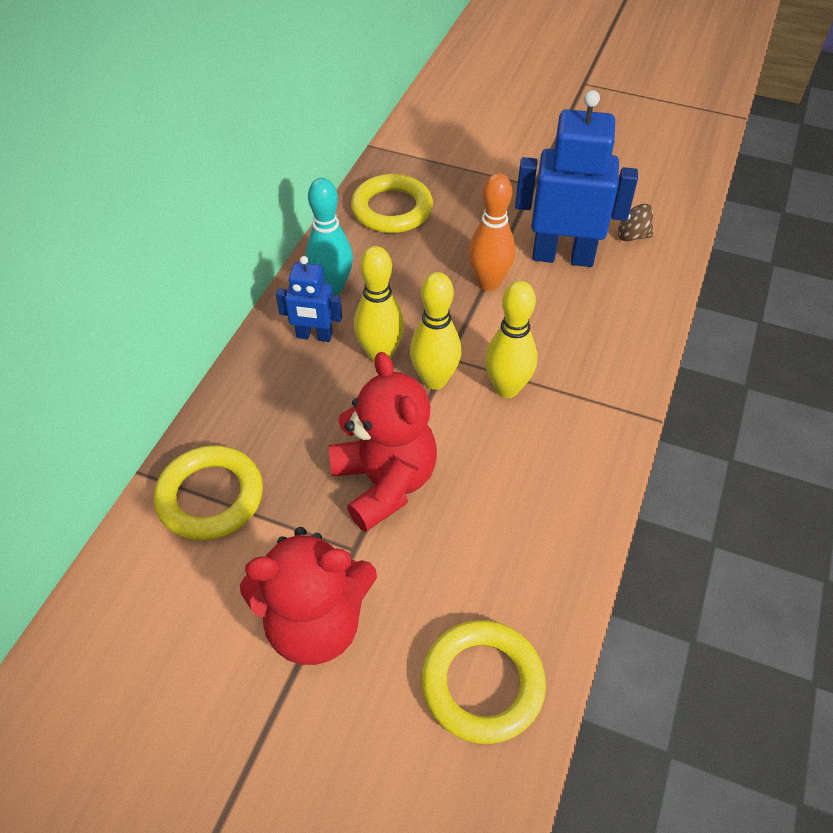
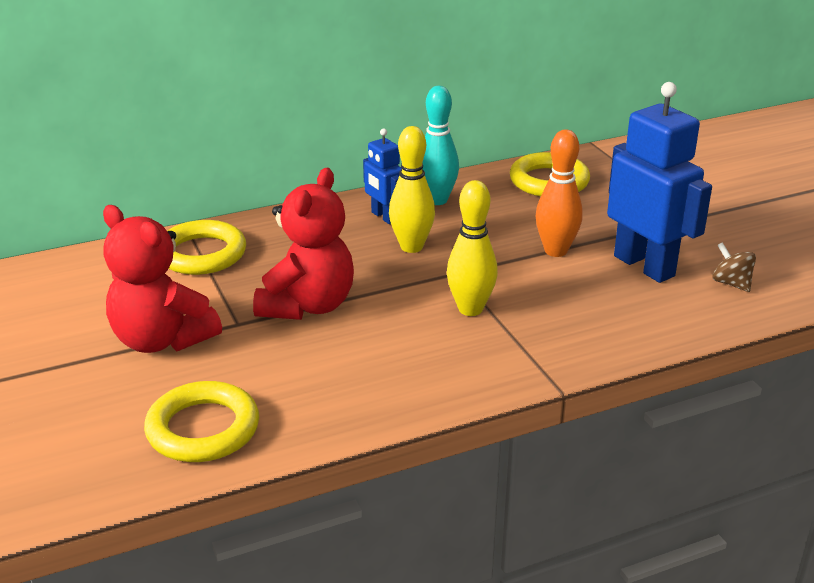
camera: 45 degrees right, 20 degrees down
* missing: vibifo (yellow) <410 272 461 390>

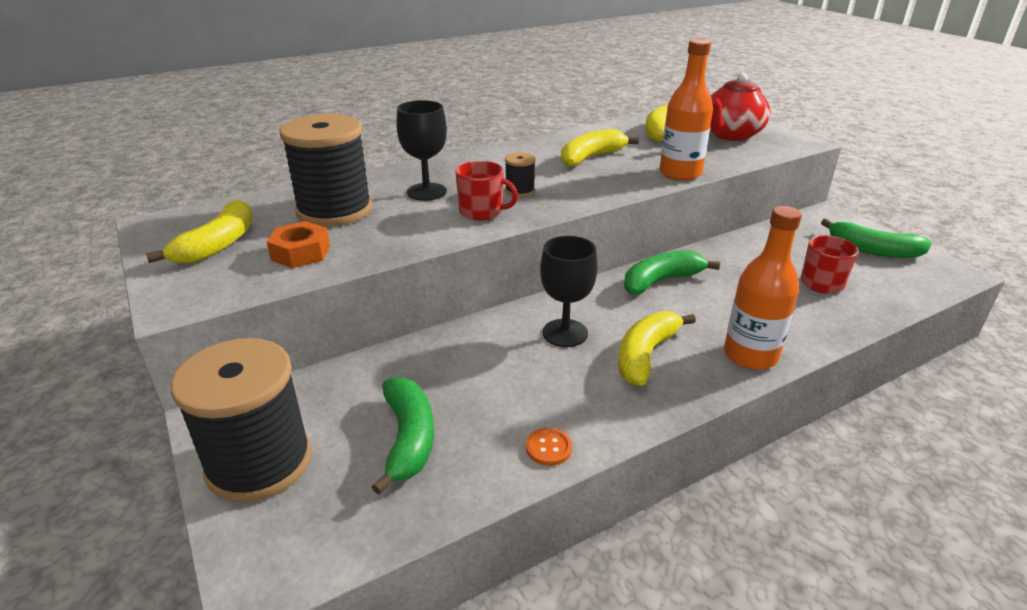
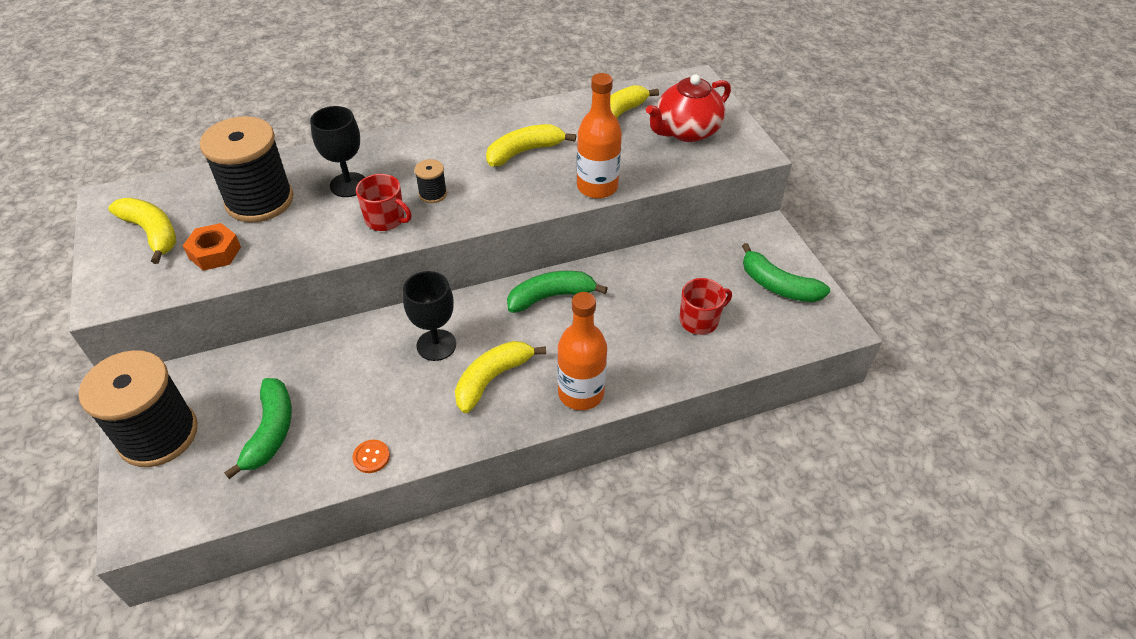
camera: 10 degrees right, 15 degrees up
* spun: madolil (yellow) <146 199 253 264> = <108 198 176 264> 75 degrees counterclockwise

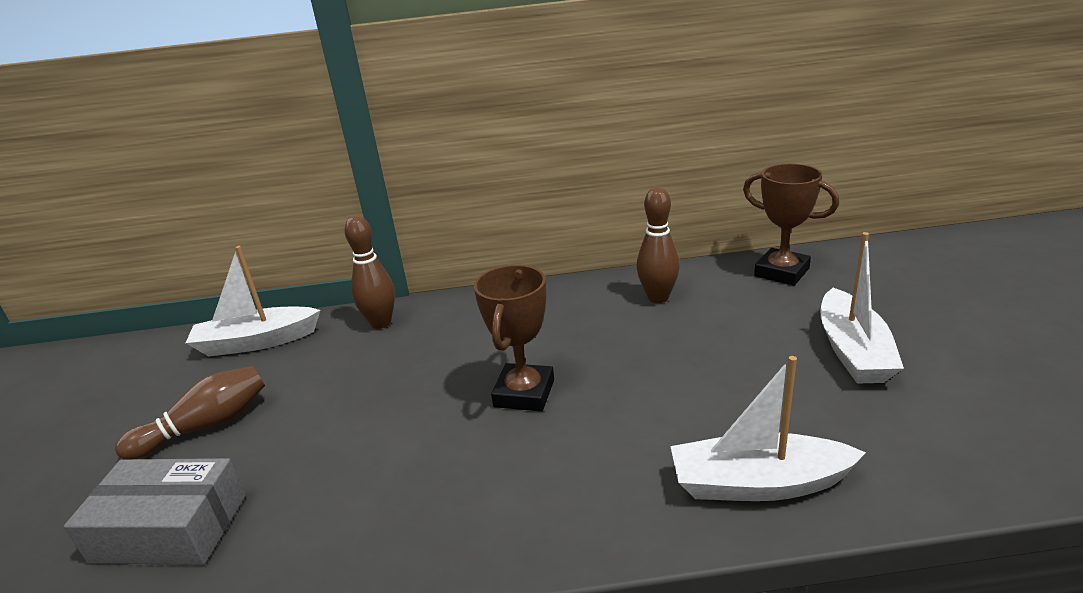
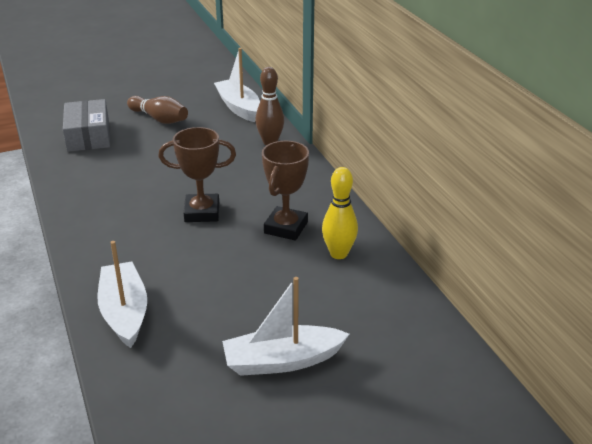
camera: 70 degrees right, 5 degrees up
* colour: vibifo (brown) <636 187 680 303> to vibifo (yellow) <322 167 358 259>
* relocated: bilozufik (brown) <743 164 839 286> to <262 141 309 241>

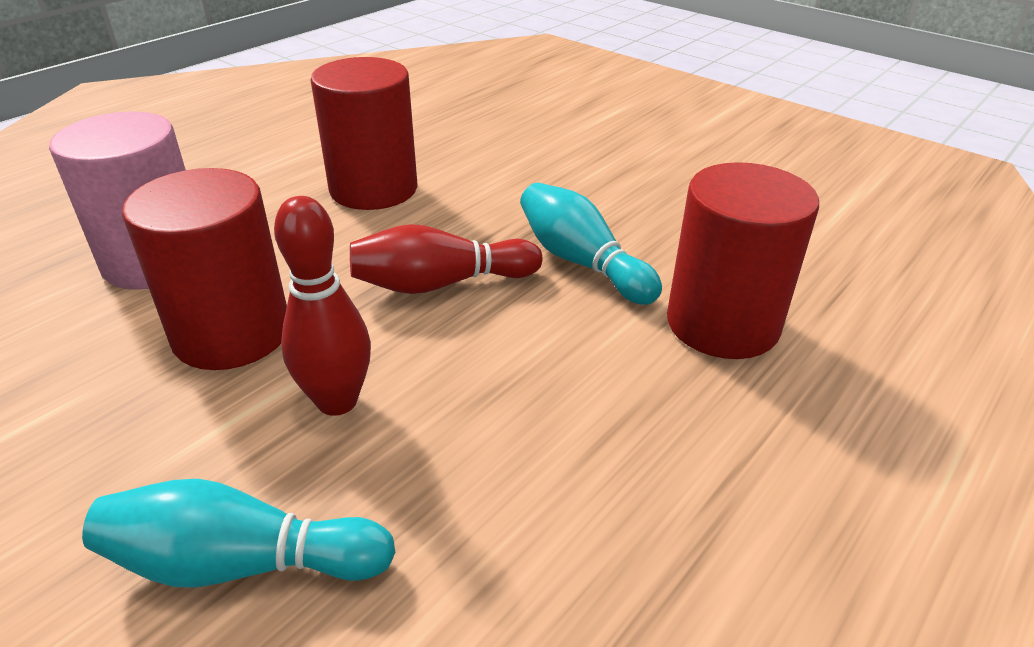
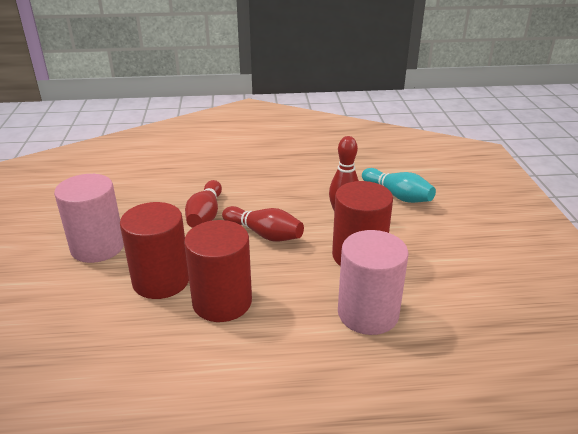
camera: 135 degrees left, 5 degrees down
* colour: vibifo (turquoise) <520 182 662 305> to vibifo (red) <185 180 222 228>
* relocated: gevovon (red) <667 162 819 359> to <120 202 189 299>
* appeared: gevovon (pink) <54 174 124 263>

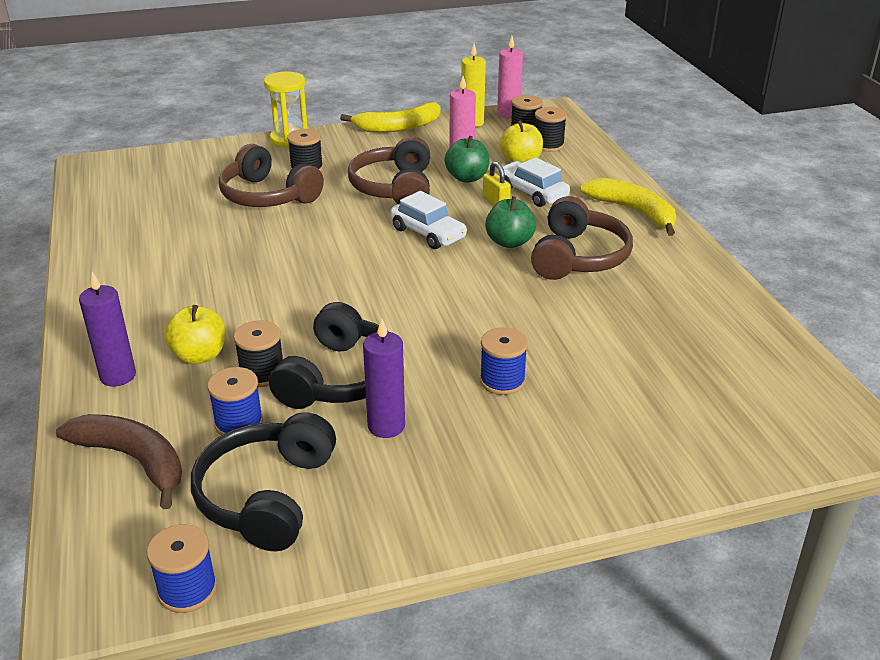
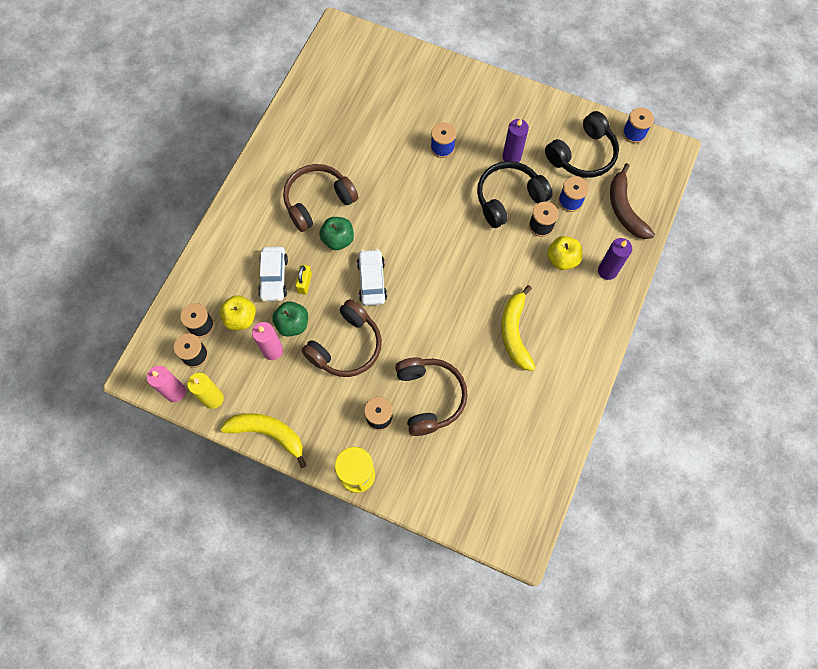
camera: 140 degrees left, 35 degrees up
* relocated: madolil (yellow) <580 178 676 236> to <501 285 536 371>

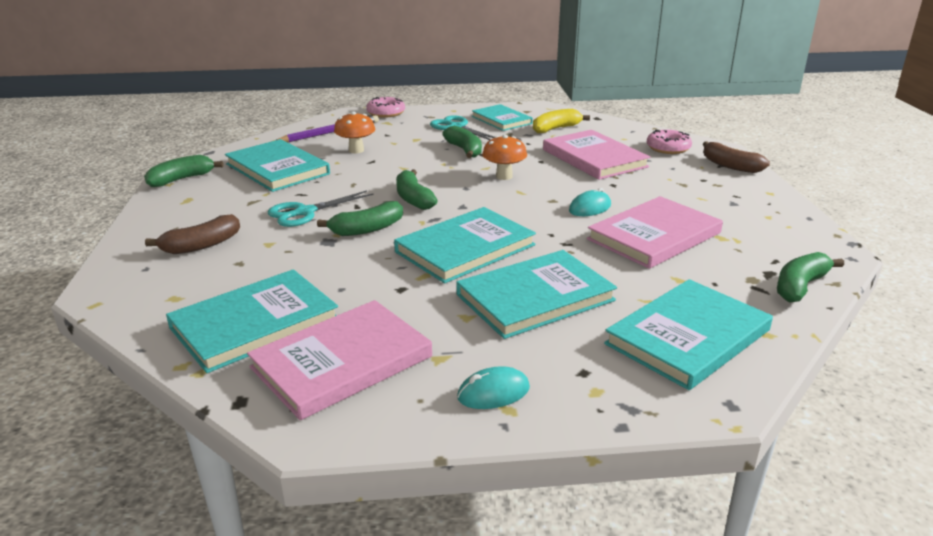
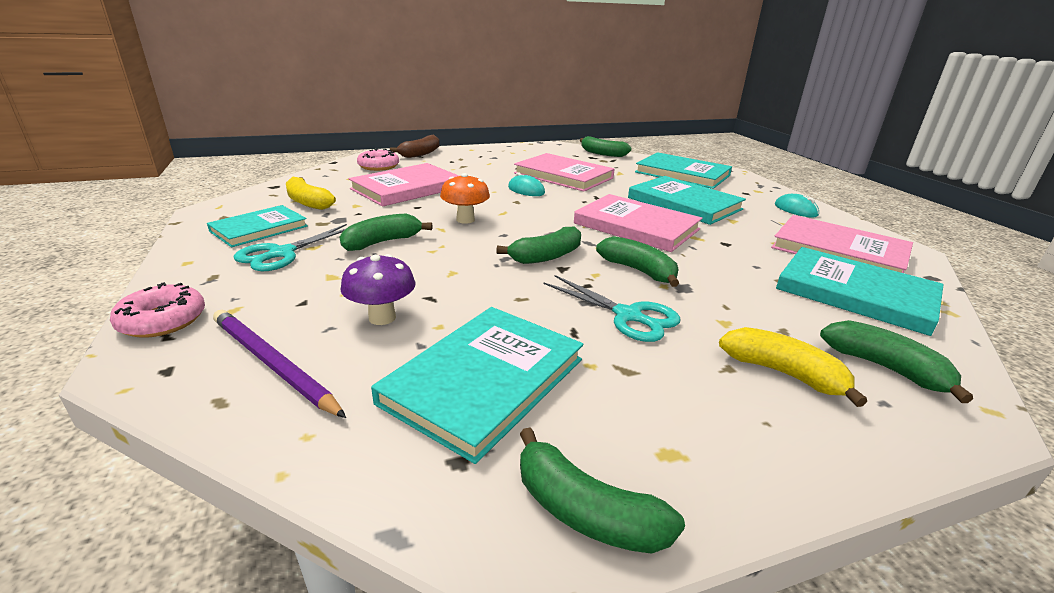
camera: 105 degrees left, 0 degrees up
* colour: madolil (brown) <145 214 240 254> to madolil (yellow) <719 327 867 407>
* colour: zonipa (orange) <334 111 375 153> to zonipa (purple) <340 254 415 325>
* colour: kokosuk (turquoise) <394 207 536 283> to kokosuk (pink) <574 194 702 252>
* appeared: madolil (green) <820 320 973 403>

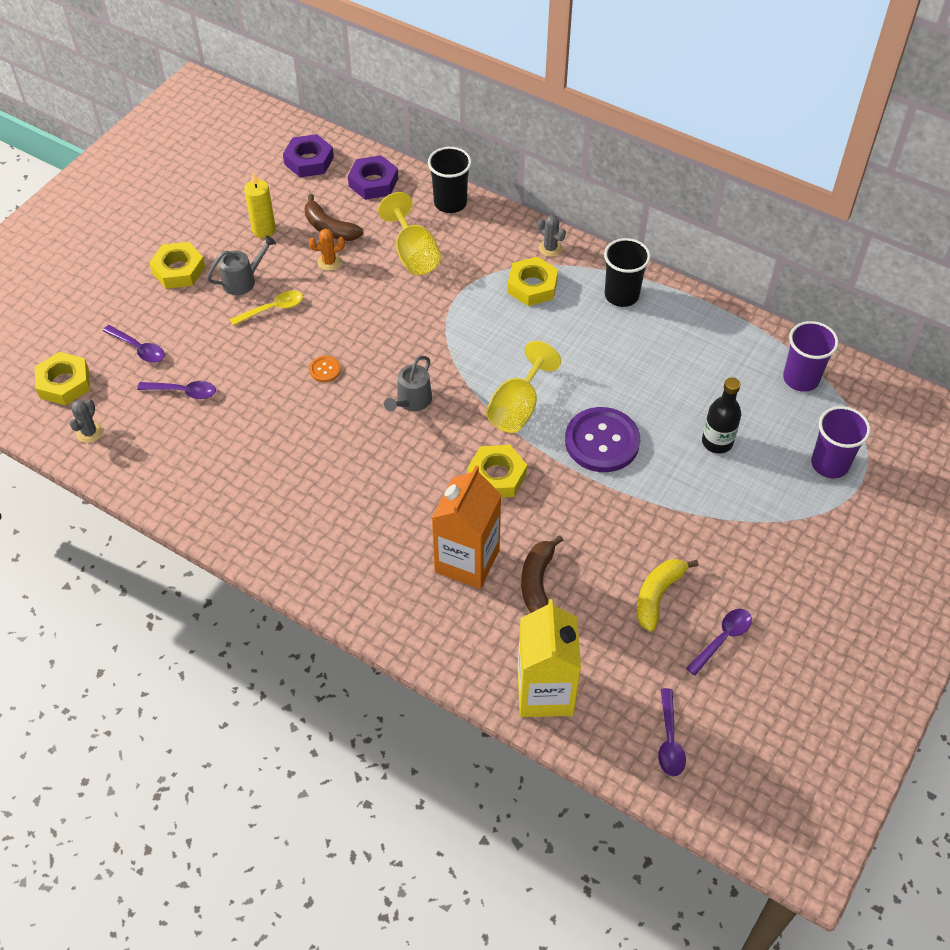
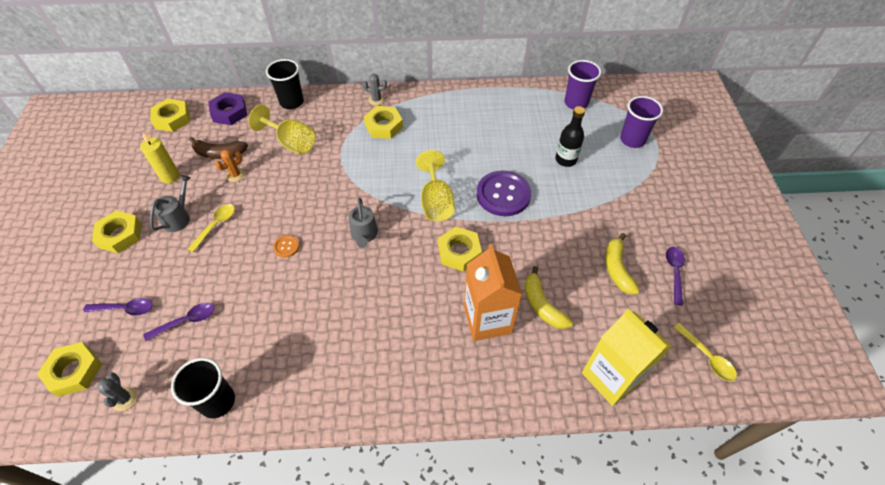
camera: 35 degrees left, 0 degrees up
* colour: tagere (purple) <283 134 334 177> to tagere (yellow) <150 98 190 132>
* colour: madolil (brown) <521 535 563 613> to madolil (yellow) <525 266 573 329>
* relocated: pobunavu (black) <604 238 651 307> to <171 358 235 418>
* colour: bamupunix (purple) <658 688 686 777> to bamupunix (yellow) <673 323 737 381>

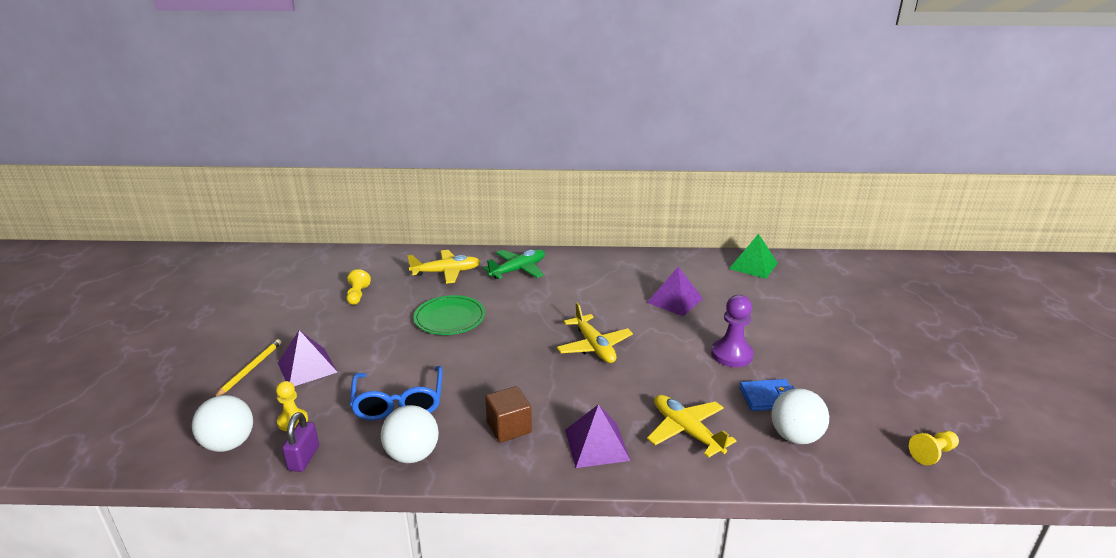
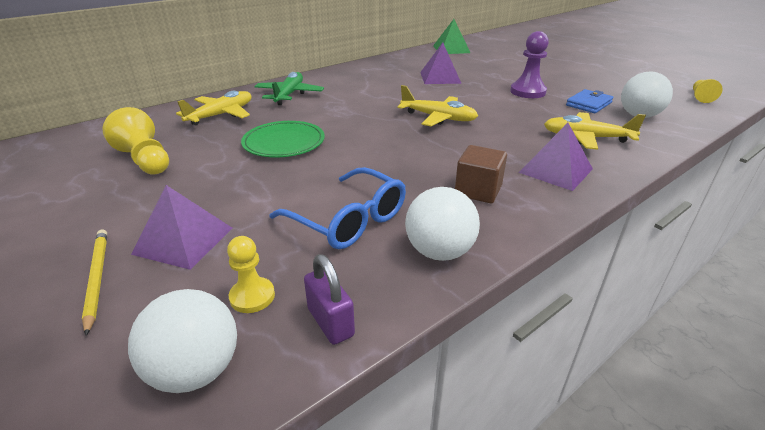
camera: 40 degrees left, 5 degrees up
* size: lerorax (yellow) <346 269 371 305> = <102 107 169 175> x1.60

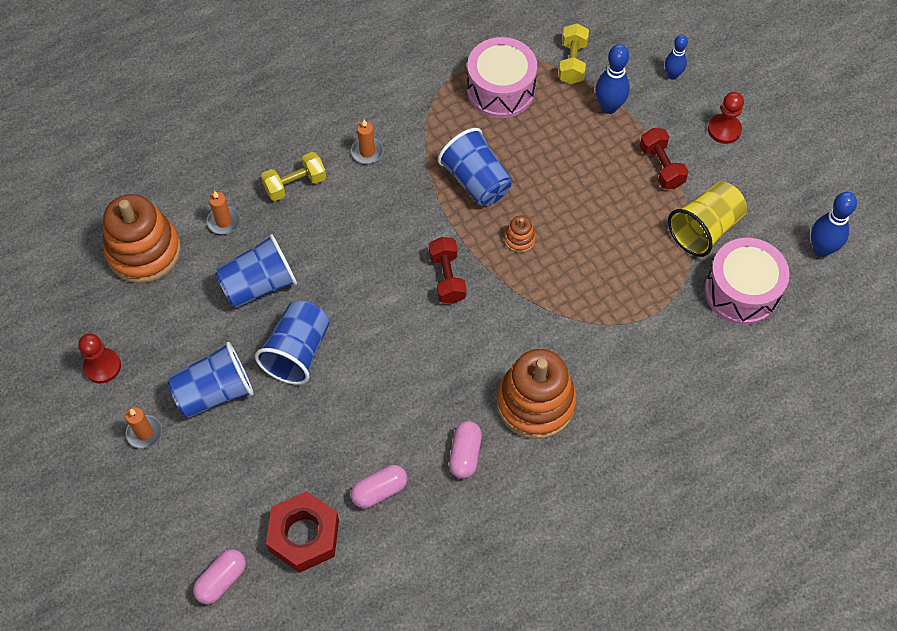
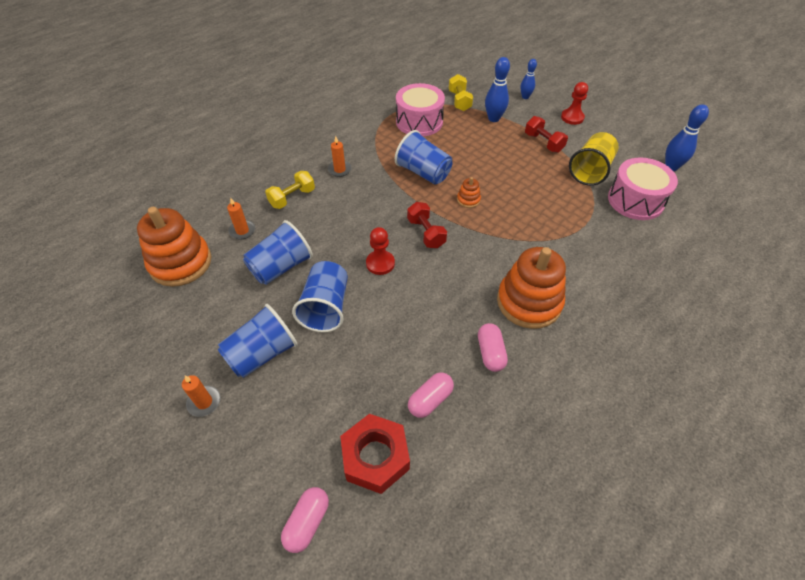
camera: 15 degrees left, 10 degrees down
* relocated: lerorax (red) <78 333 121 383> to <366 227 395 275>

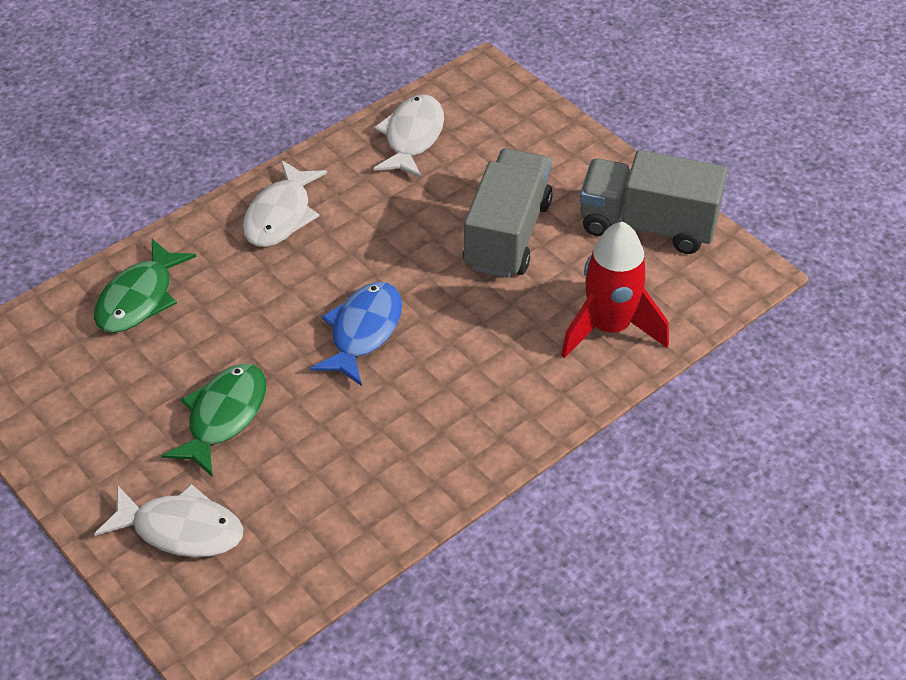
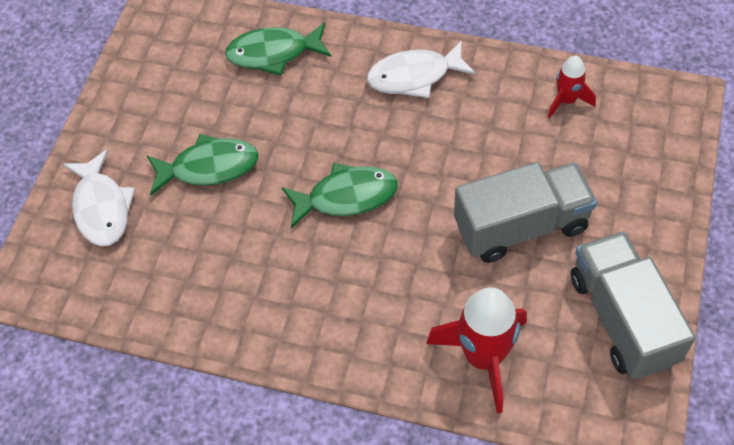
camera: 60 degrees right, 10 degrees up
* colour: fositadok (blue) <310 282 402 386> to fositadok (green) <282 163 398 228>
* exchanged: fositadok (white) <374 95 444 179> to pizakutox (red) <548 56 596 118>

